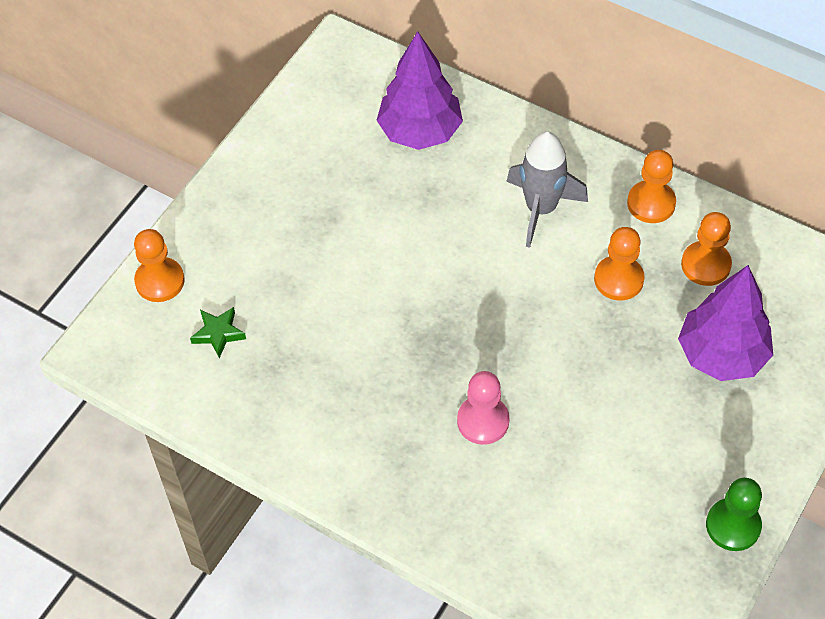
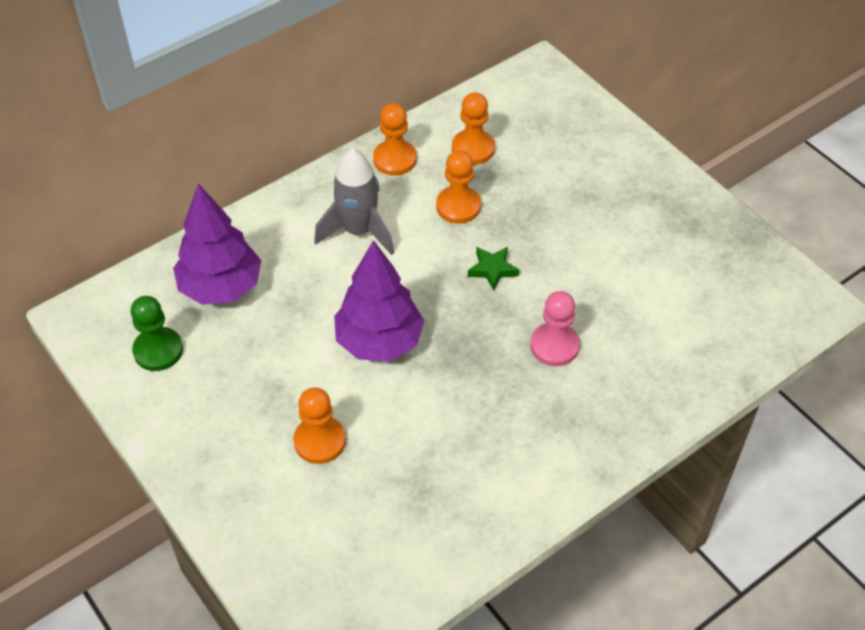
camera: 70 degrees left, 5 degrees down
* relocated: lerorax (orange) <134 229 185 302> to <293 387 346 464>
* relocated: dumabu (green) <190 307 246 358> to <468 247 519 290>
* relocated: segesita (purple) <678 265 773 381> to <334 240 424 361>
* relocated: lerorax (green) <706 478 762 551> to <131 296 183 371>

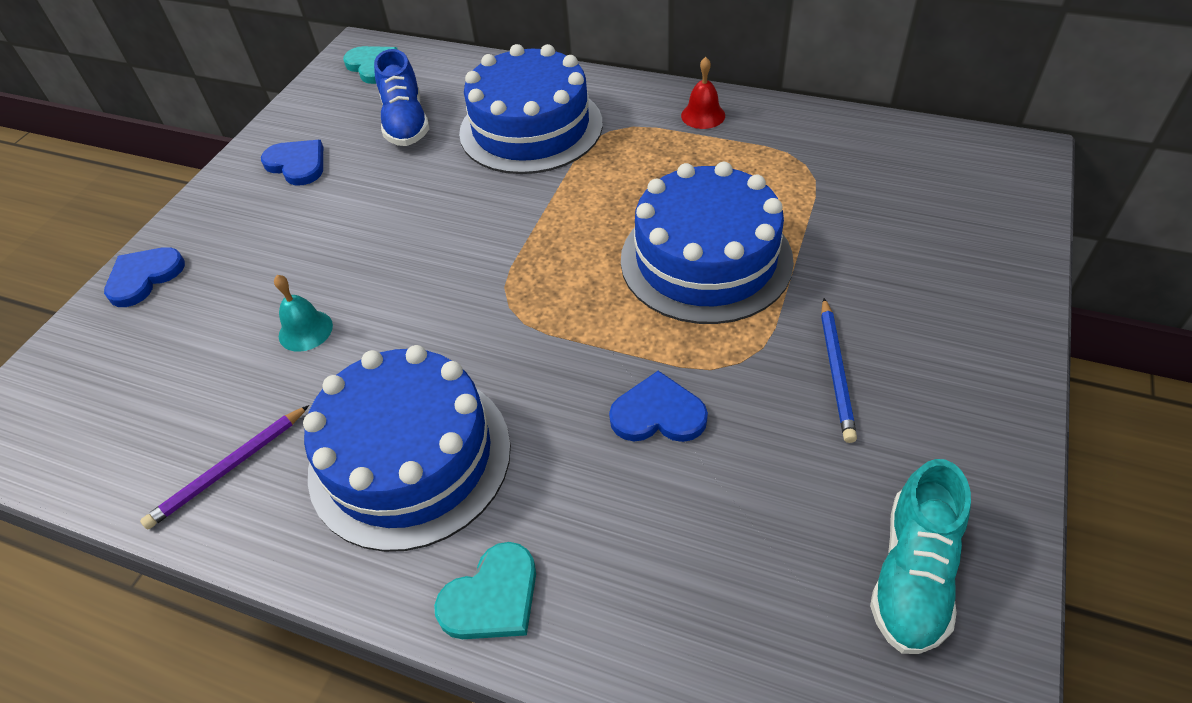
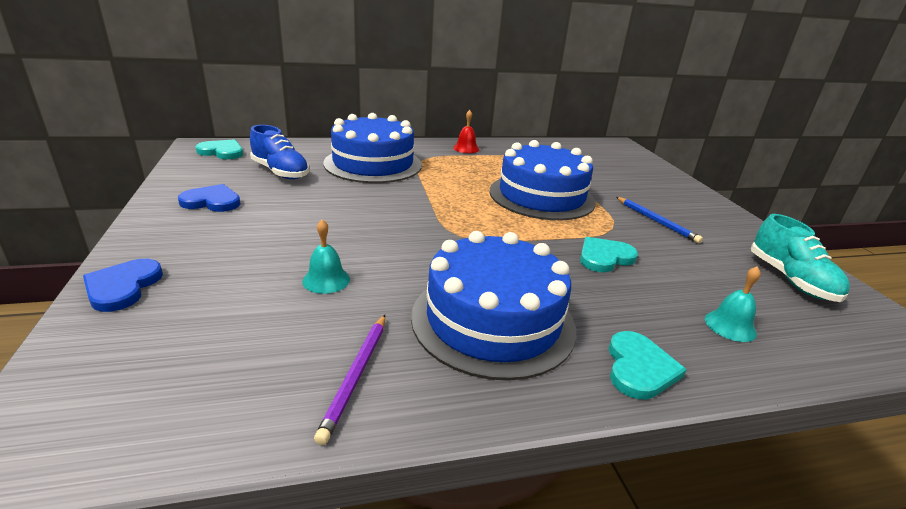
camera: 40 degrees left, 20 degrees down
* colour: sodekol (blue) <609 371 708 442> to sodekol (turquoise) <580 237 638 272>
* appeared: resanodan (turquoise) <705 266 761 342>

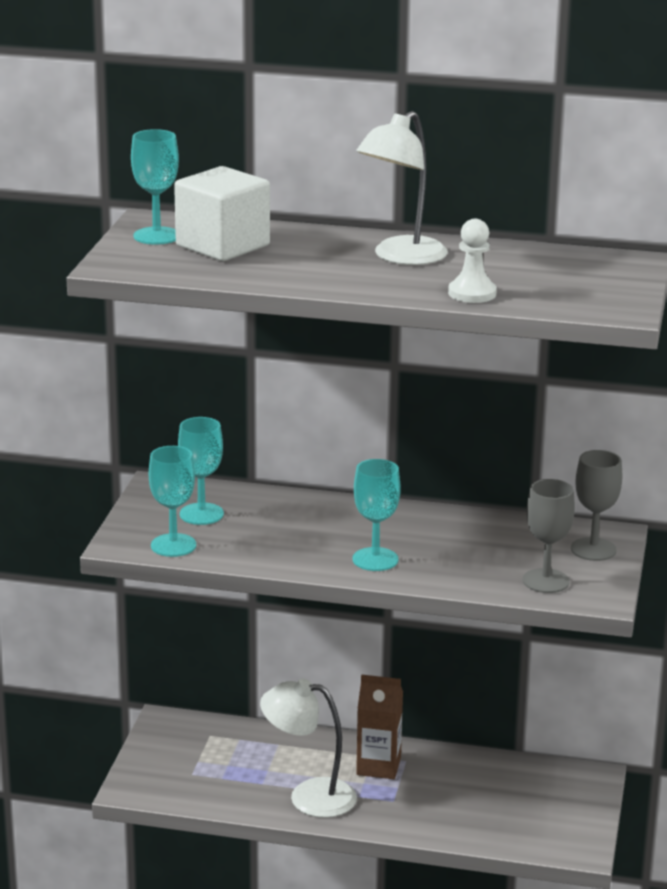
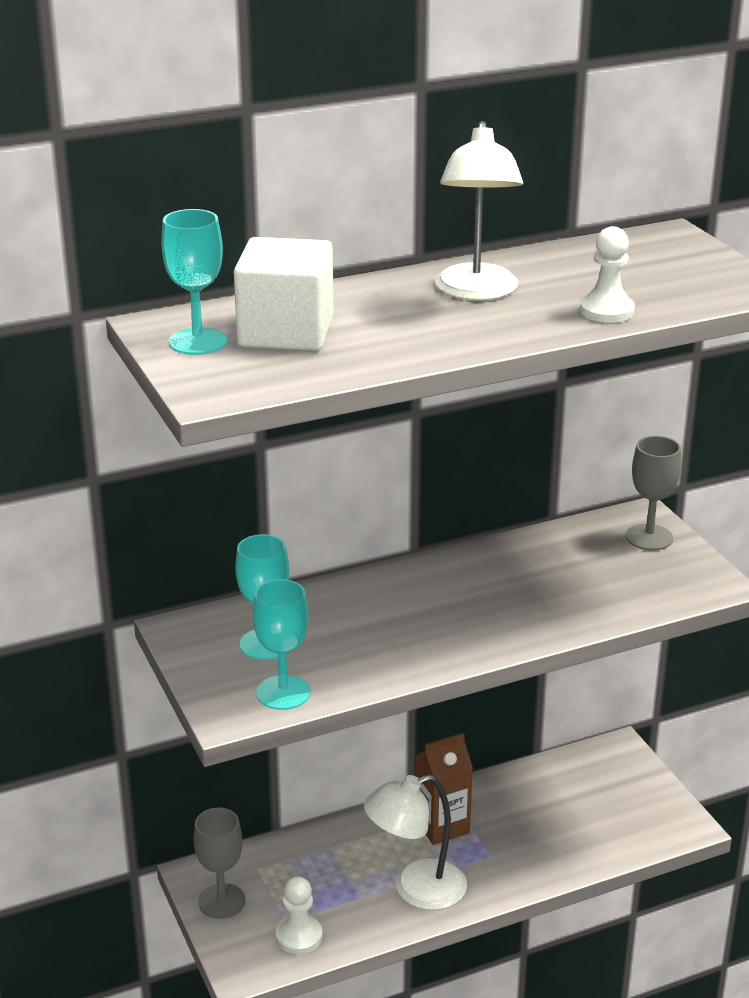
camera: 35 degrees left, 5 degrees up
* missing: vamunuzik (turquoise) <353 459 401 571>
* relocated: vamunuzik (grey) <523 479 575 593> to <194 808 246 919>
* appeared: lerorax (white) <276 877 322 954>

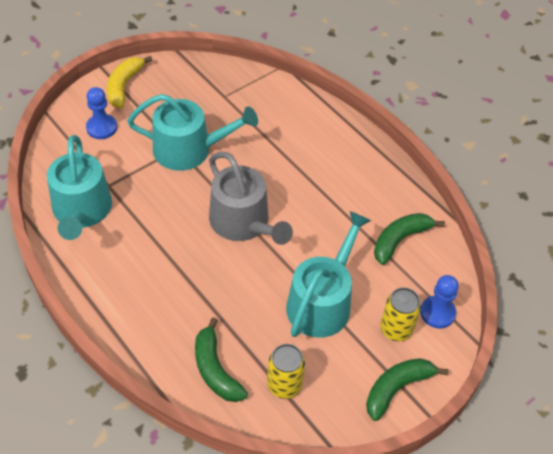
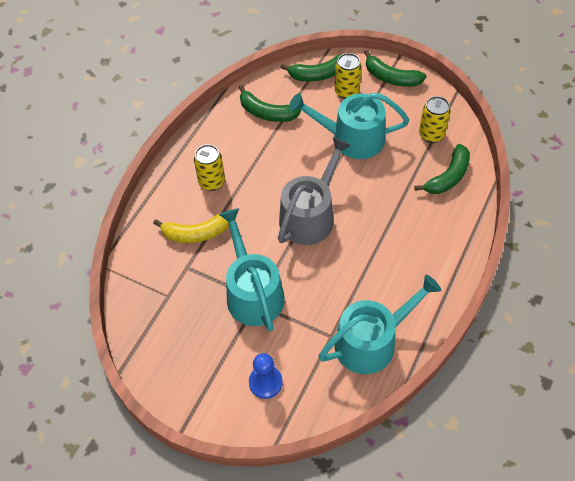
camera: 110 degrees left, 5 degrees up
* relocated: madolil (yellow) <107 56 152 108> to <153 214 229 243>
* exchanged: lerorax (blue) <420 275 459 328> to madolil (green) <280 54 342 81>
* appeared: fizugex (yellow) <194 144 225 191>

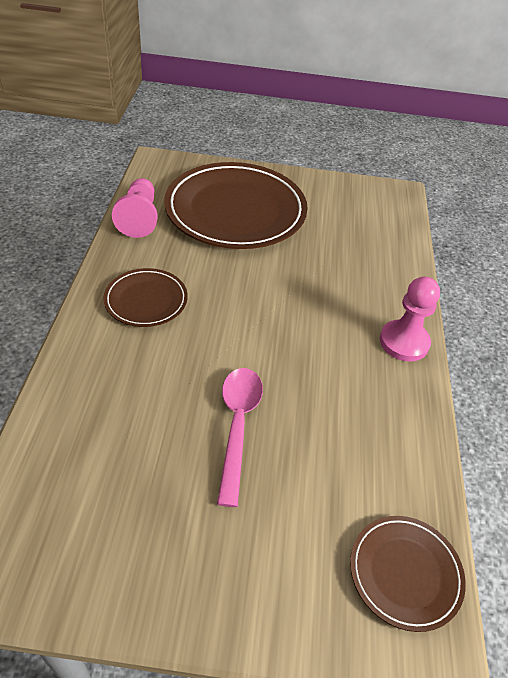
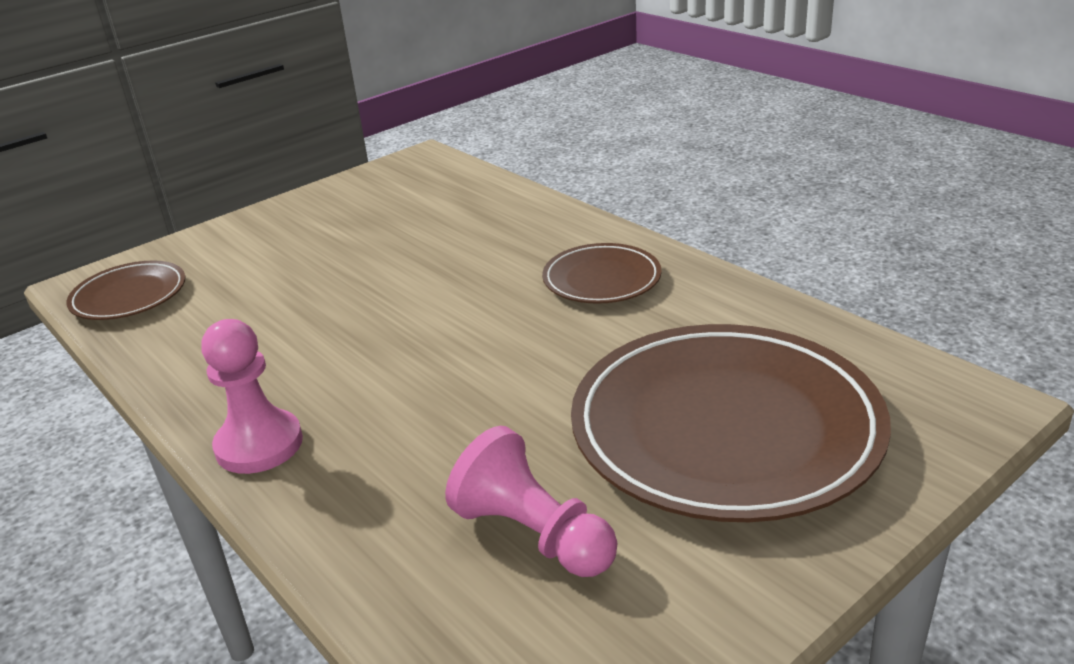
camera: 140 degrees right, 15 degrees down
* relocated: lerorax (pink) <112 178 158 238> to <445 426 617 577>
* missing: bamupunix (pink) <217 368 263 507>

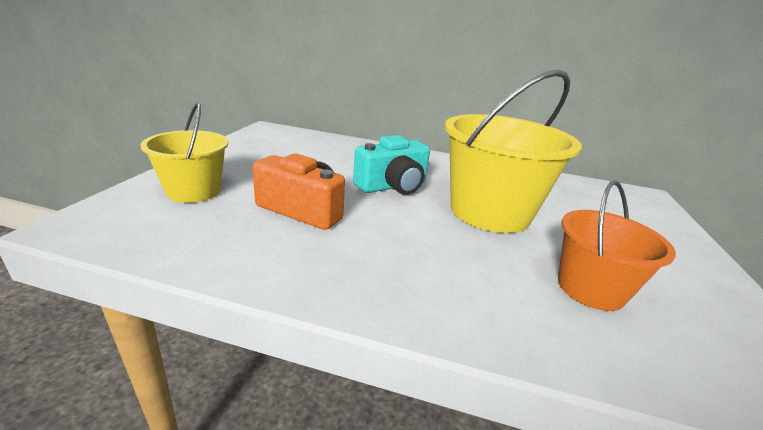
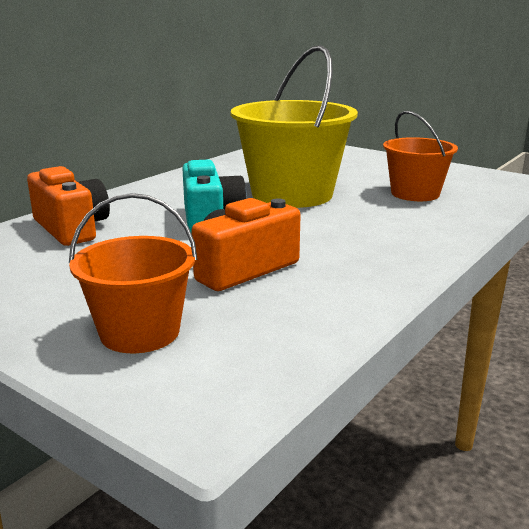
camera: 65 degrees left, 5 degrees down
* colour: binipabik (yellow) <140 102 228 203> to binipabik (orange) <69 193 198 353>
* appeared: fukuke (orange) <27 166 110 246>

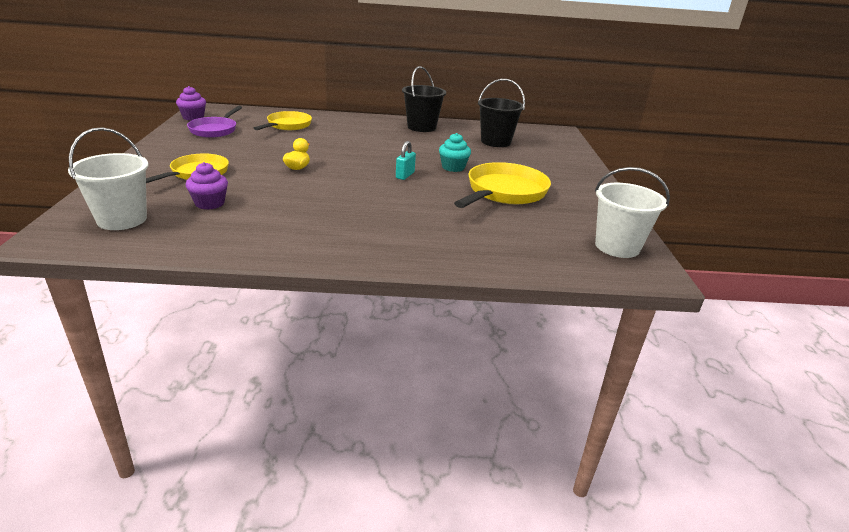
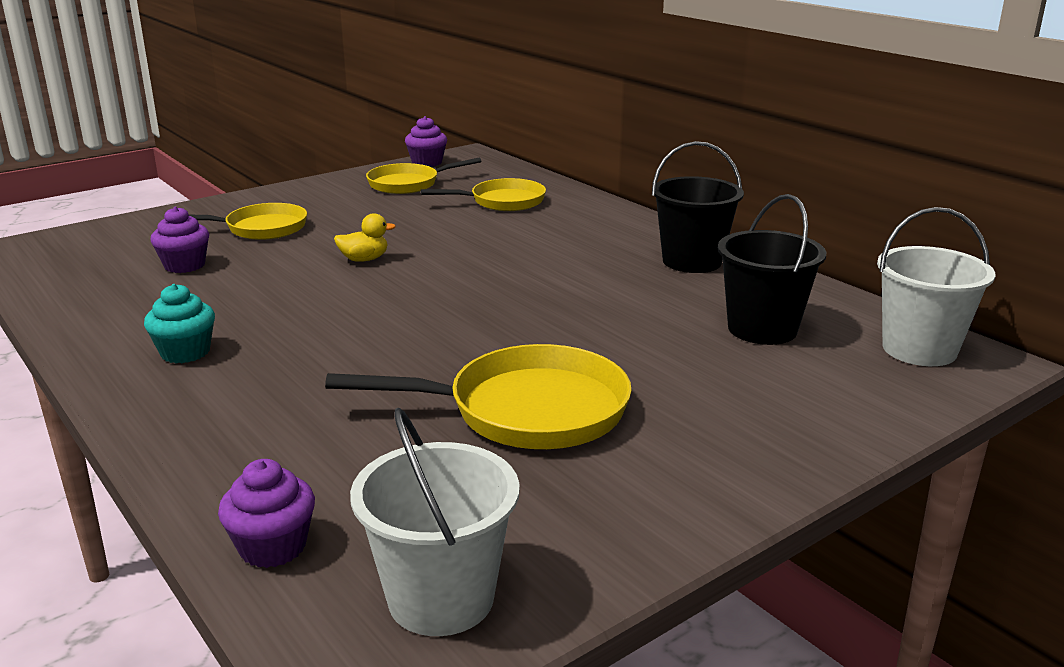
camera: 55 degrees right, 5 degrees down
* relocated: binipabik (white) <68 127 149 230> to <877 207 995 366>
* colour: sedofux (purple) <187 106 242 138> to sedofux (yellow) <366 158 481 194>
* missing: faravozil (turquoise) <396 141 416 180>
* relocated: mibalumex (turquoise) <439 133 471 172> to <144 284 215 363>
* appeared: mibalumex (purple) <218 459 315 568>

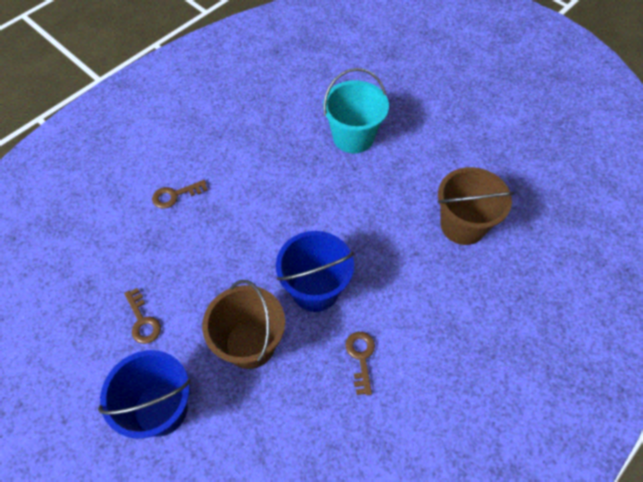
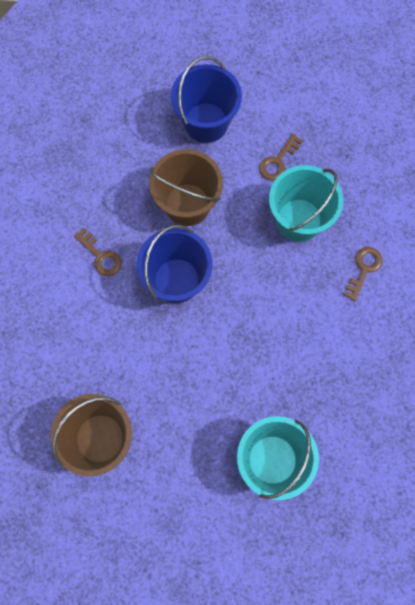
camera: 140 degrees right, 15 degrees up
* spun: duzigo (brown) <124 288 161 344> = <259 133 303 180> 75 degrees counterclockwise
* appeared: binipabik (turquoise) <269 165 343 242>

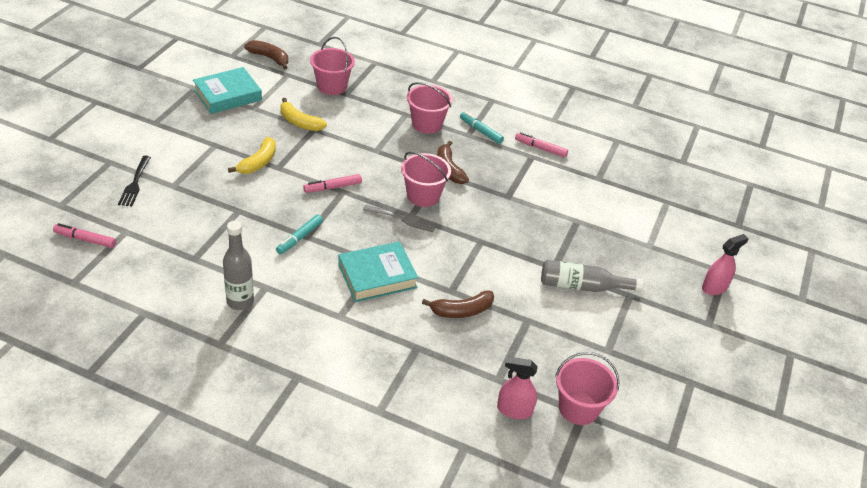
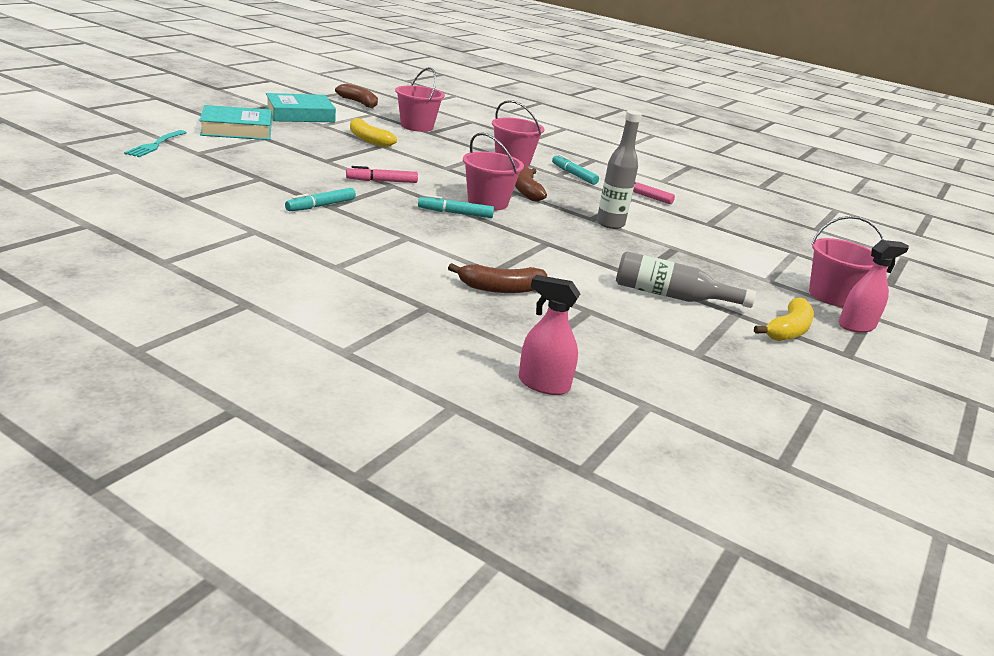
camera: 10 degrees right, 15 degrees down
* missing: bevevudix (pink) <53 223 116 248>
* colour: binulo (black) <118 156 151 206> to binulo (turquoise) <124 130 187 157>
* relocated: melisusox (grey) <223 221 254 310> to <597 110 642 229>
* relocated: madolil (yellow) <228 137 276 174> to <754 298 814 341>
* relocated: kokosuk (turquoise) <338 241 418 302> to <199 105 271 140>
* exchanged: binulo (grey) <363 205 437 232> to bevevudix (turquoise) <418 195 494 218>
* relocated: binipabik (pink) <555 352 620 425> to <809 216 885 307>

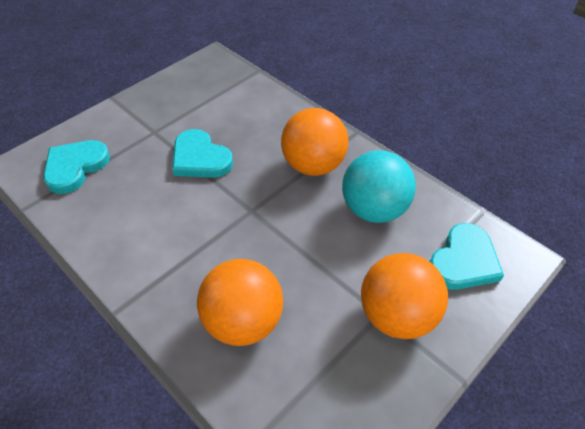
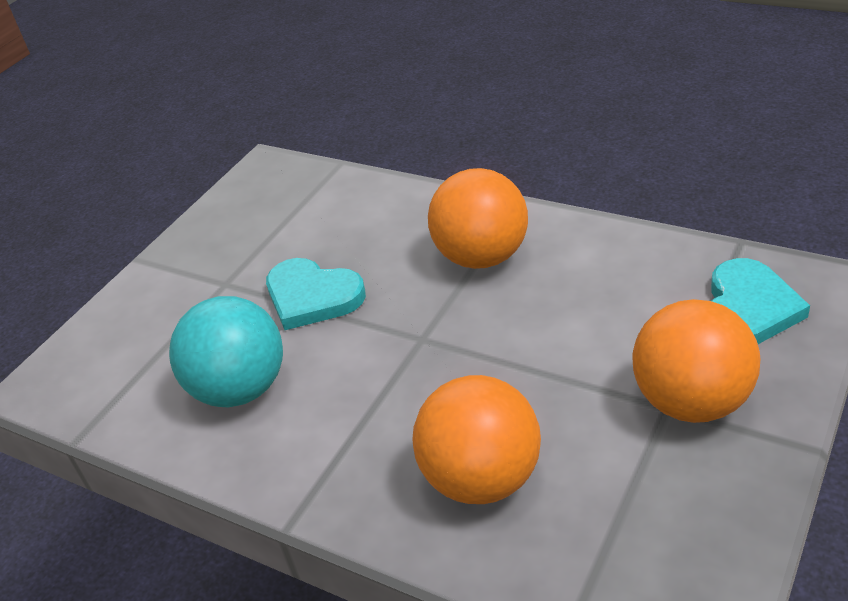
camera: 10 degrees left, 10 degrees down
* missing: sodekol (turquoise) <43 140 110 194>
* relocated: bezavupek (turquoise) <342 150 416 223> to <169 296 283 407>

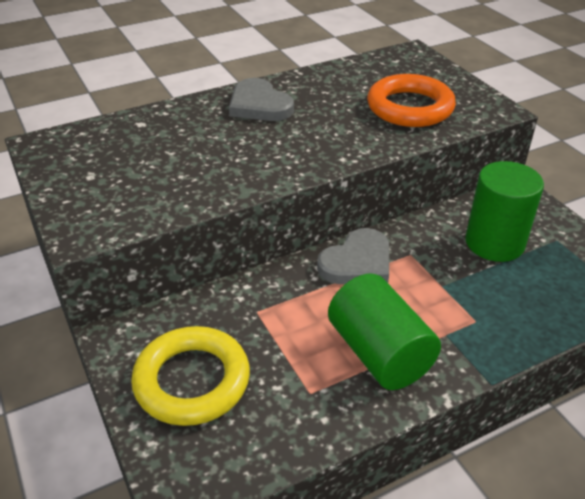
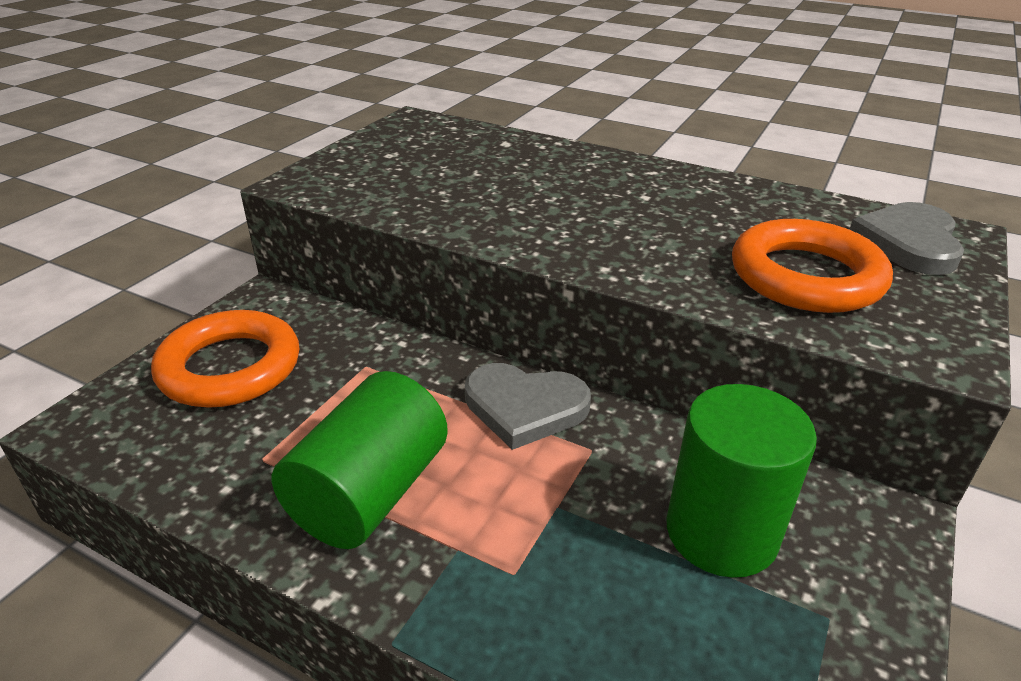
camera: 55 degrees right, 5 degrees down
* colour: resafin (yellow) <131 326 250 426> to resafin (orange) <151 310 299 408>
* relocated: sodekol (grey) <229 78 294 121> to <849 202 964 275>

